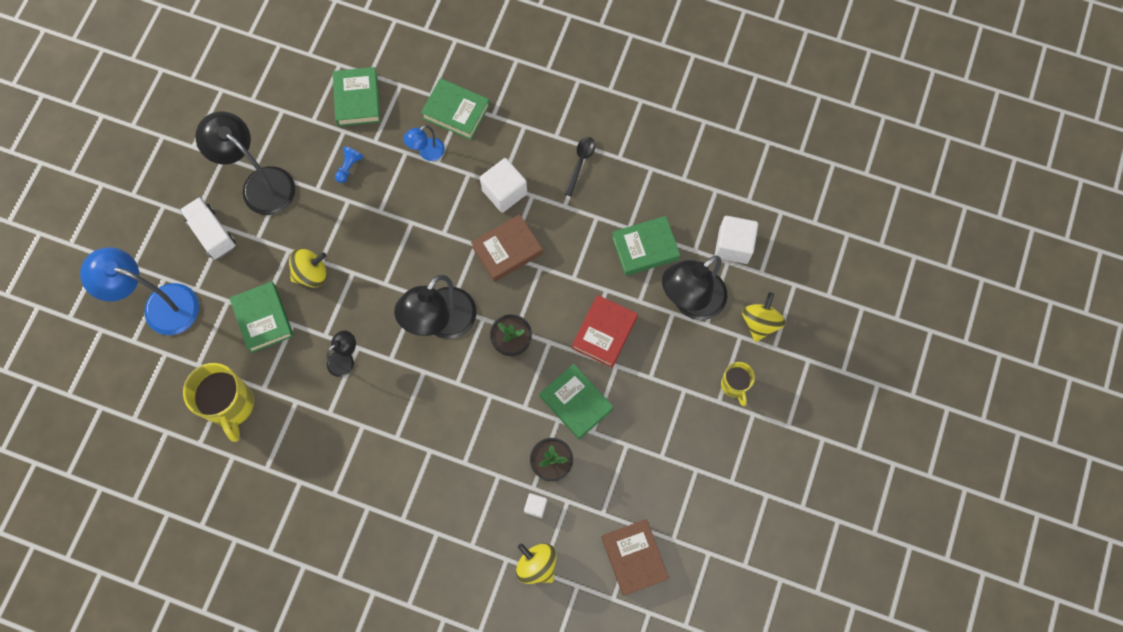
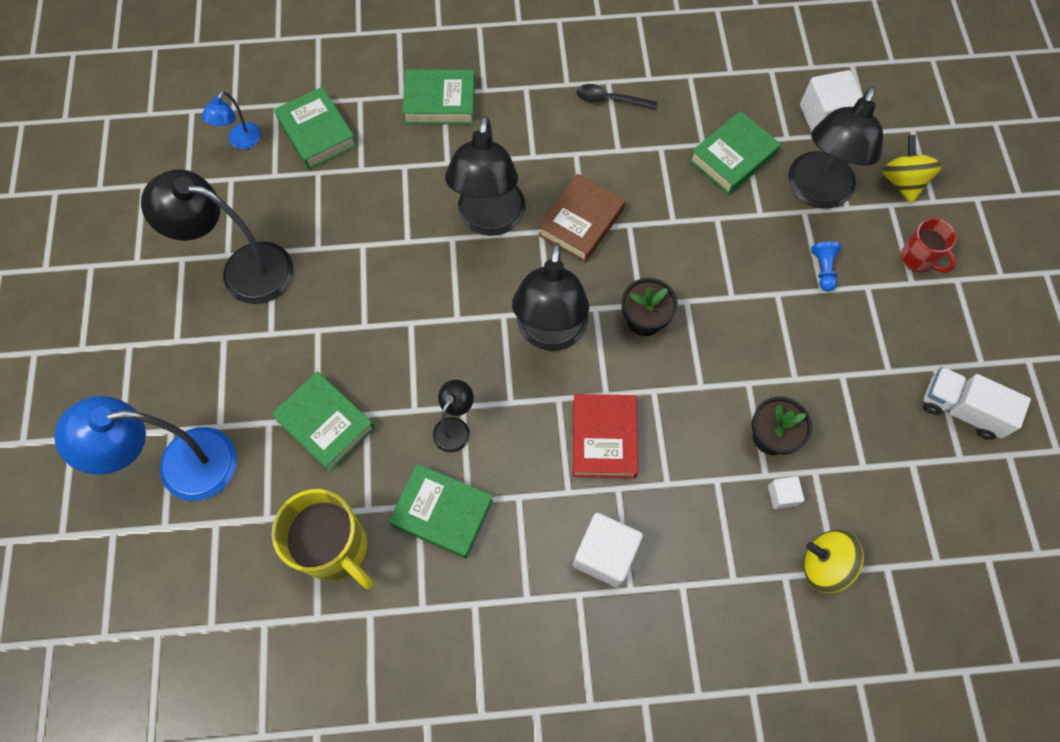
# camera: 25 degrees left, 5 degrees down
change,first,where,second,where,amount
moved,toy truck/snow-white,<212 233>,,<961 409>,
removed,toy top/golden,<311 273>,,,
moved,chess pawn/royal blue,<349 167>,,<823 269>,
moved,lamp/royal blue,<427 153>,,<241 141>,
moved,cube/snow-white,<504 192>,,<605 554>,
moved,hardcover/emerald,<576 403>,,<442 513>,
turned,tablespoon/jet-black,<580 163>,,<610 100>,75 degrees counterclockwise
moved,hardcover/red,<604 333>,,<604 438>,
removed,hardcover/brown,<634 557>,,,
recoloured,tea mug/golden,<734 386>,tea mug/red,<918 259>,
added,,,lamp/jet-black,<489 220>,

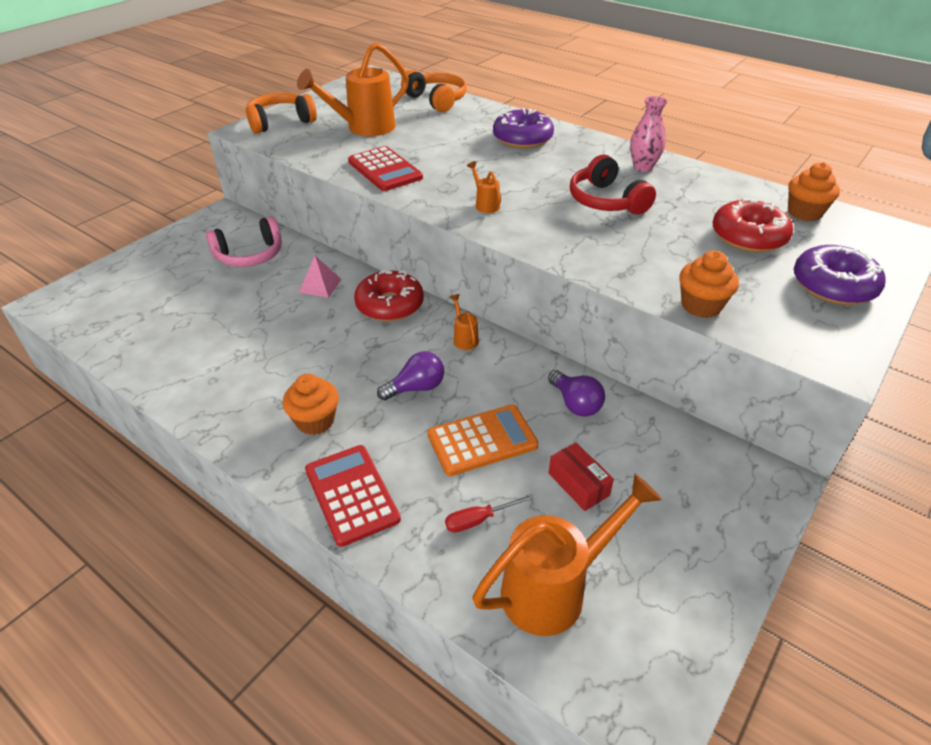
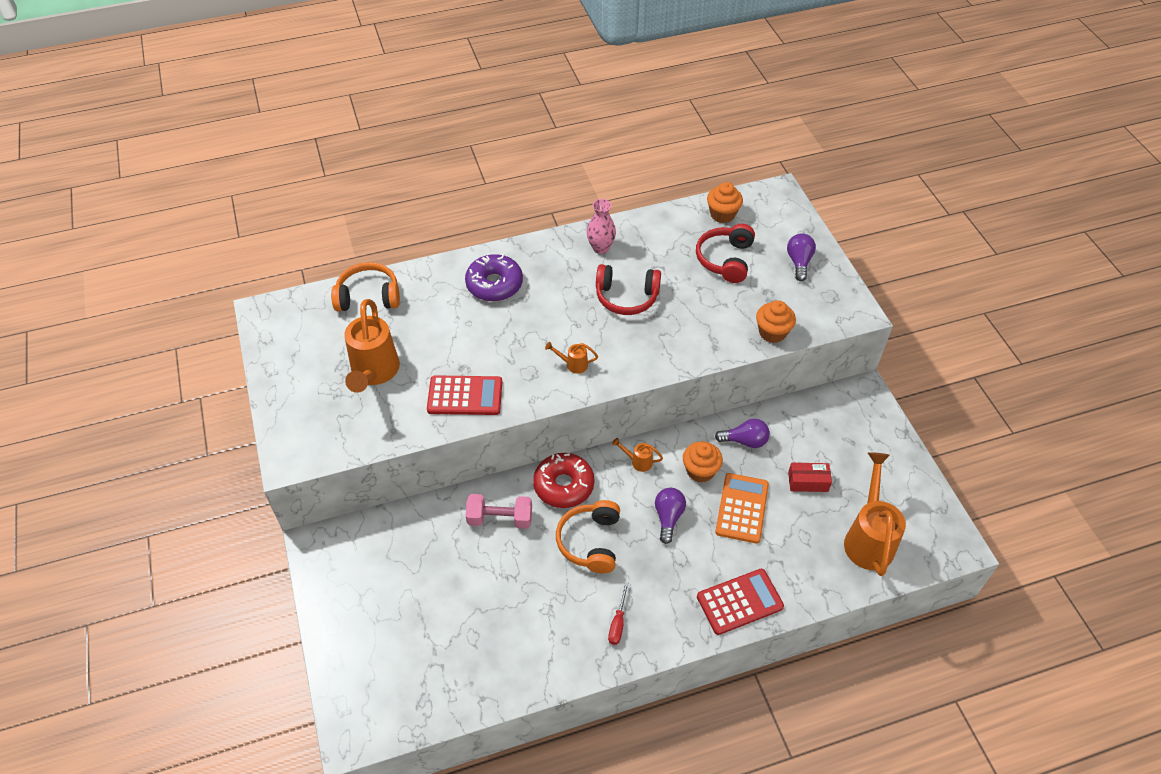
# camera: 55 degrees left, 10 degrees up
change,first,where,second,where,amount
removed,headset/rosy,<250 255>,,,
moved,headset/bright orange,<280 122>,,<590 542>,
moved,fairy cake/bright orange,<315 421>,,<700 471>,
replaced,pyramid shape/rosy,<320 285>,dumbbell/rosy,<500 518>,
turned,calculator/red,<352 494>,,<739 602>,150 degrees clockwise
moved,hand screwdriver/red,<479 520>,,<618 623>,
replaced,glazed donut/red,<748 237>,headset/red,<725 259>,
replaced,glazed donut/purple,<833 286>,light bulb/purple,<799 262>,

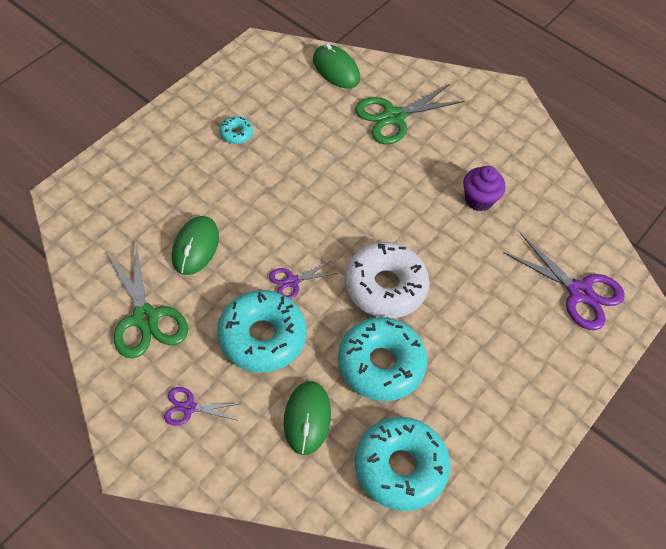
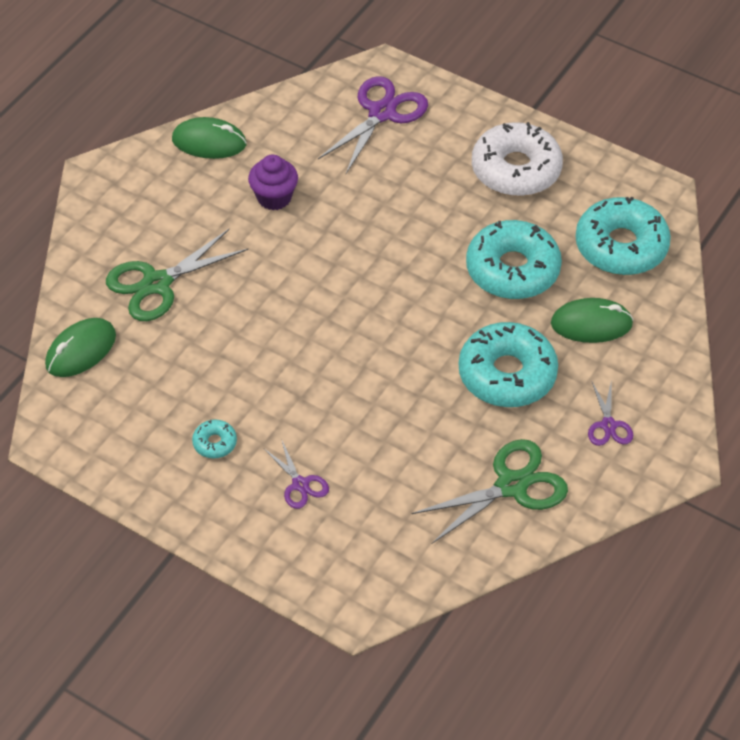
# camera: 90 degrees left, 5 degrees down
change,first,where,second,where,amount
moved,computer mouse/emerald,<195 247>,,<209 142>,
moved,shears/purple,<292 281>,,<300 484>,
moved,glazed donut/snow-white,<385 286>,,<516 170>,
turned,shears/emerald,<394 117>,,<157 283>,90 degrees clockwise

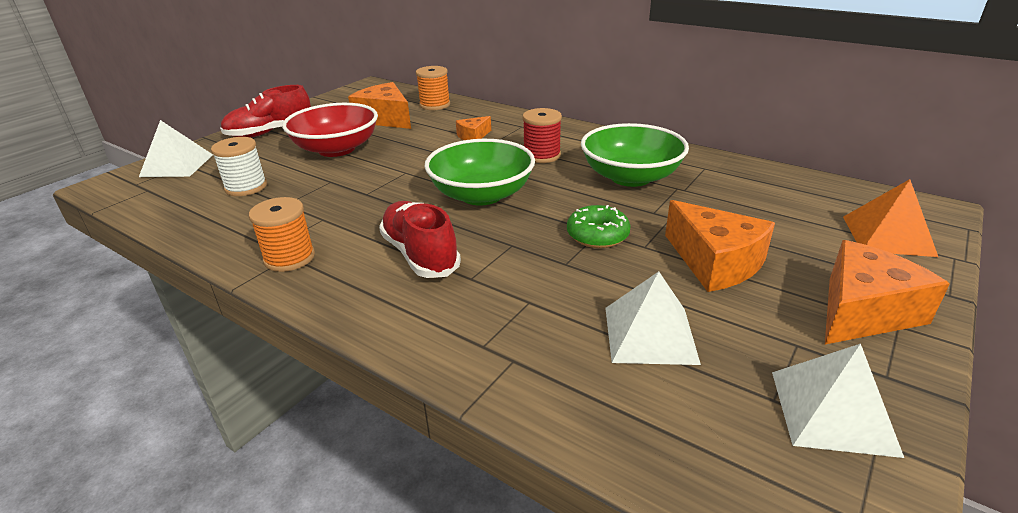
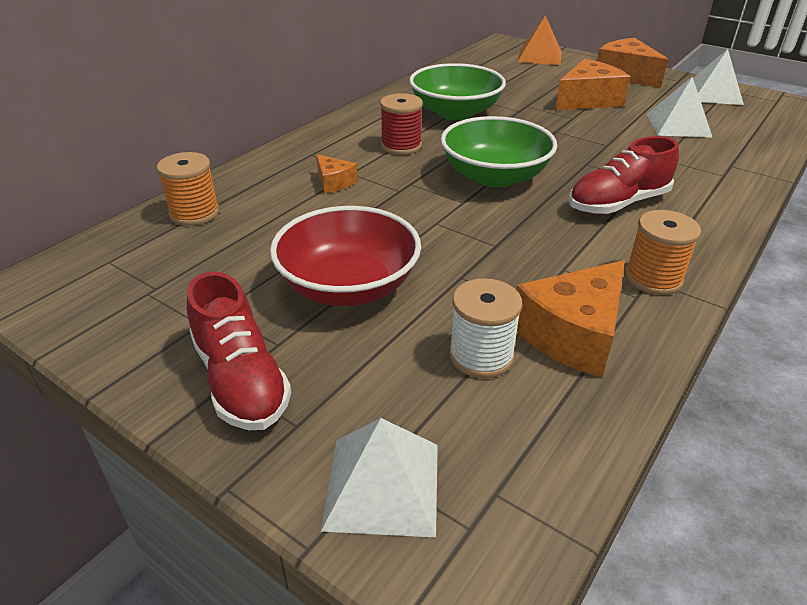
# camera: 90 degrees left, 5 degrees up
change,first,where,second,where,amount
moved,piece of cheese/bright orange,<385 119>,,<573 334>,
removed,glazed donut/emerald,<597 235>,,,

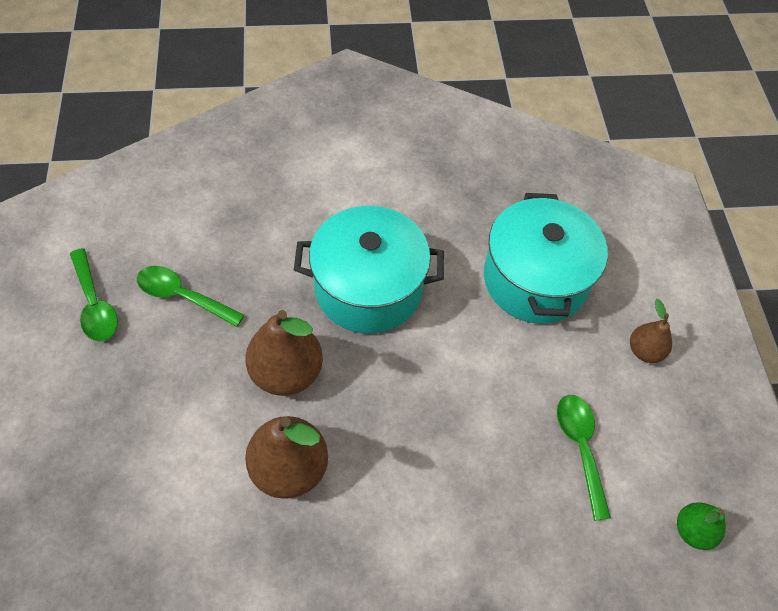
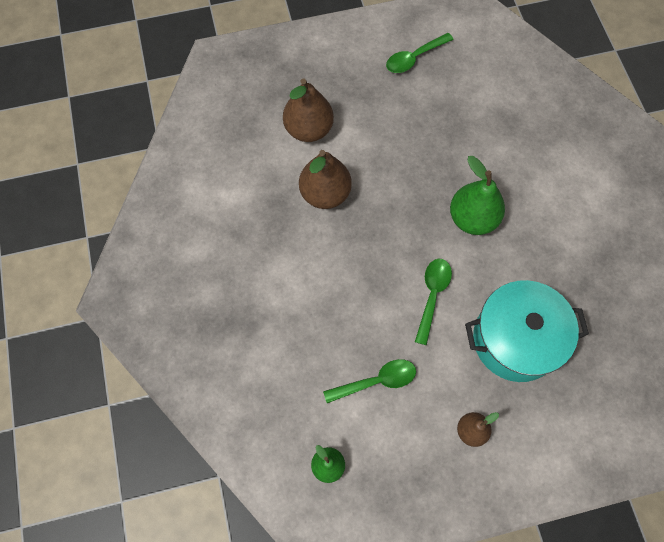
# camera: 85 degrees right, 10 degrees up
change,first,where,second,where,amount
moved,tablespoon/emerald,<182 296>,,<432 295>,
moved,pear fruit/brown,<286 373>,,<308 129>,
replaced,stockpot/aqua,<368 288>,pear fruit/emerald,<472 218>,

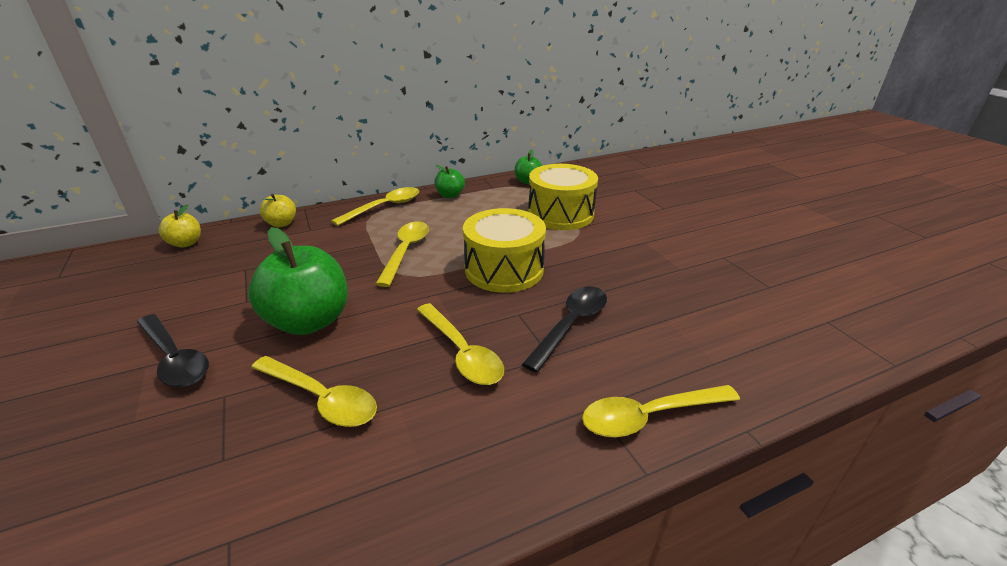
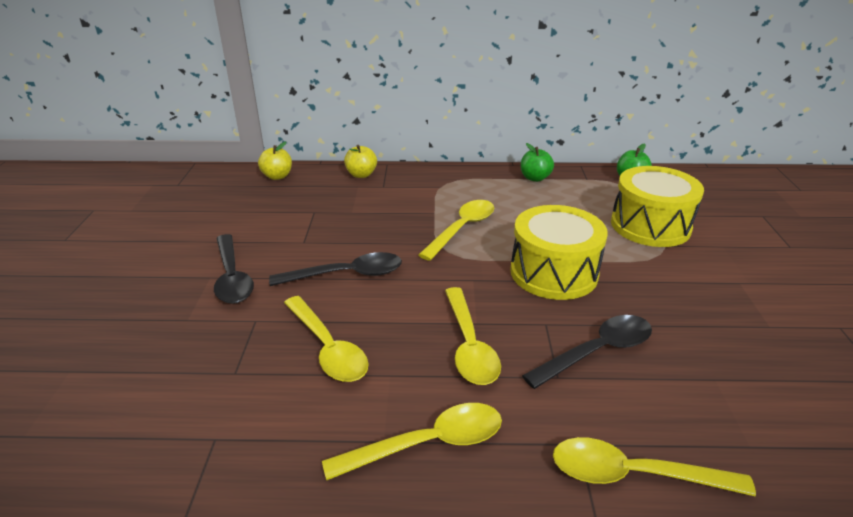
# camera: 25 degrees right, 0 degrees up
change,first,where,second,where,amount
replaced,apple fruit/emerald,<309 321>,tablespoon/jet-black,<347 275>,
moved,tablespoon/golden,<384 207>,,<428 444>,

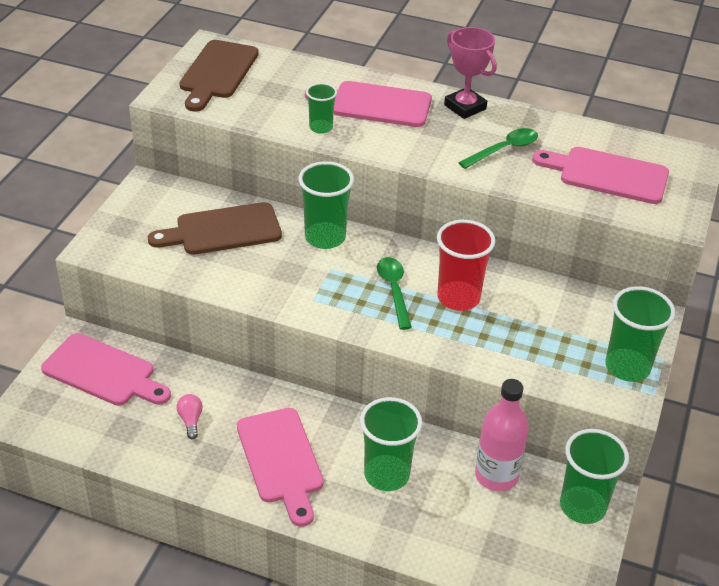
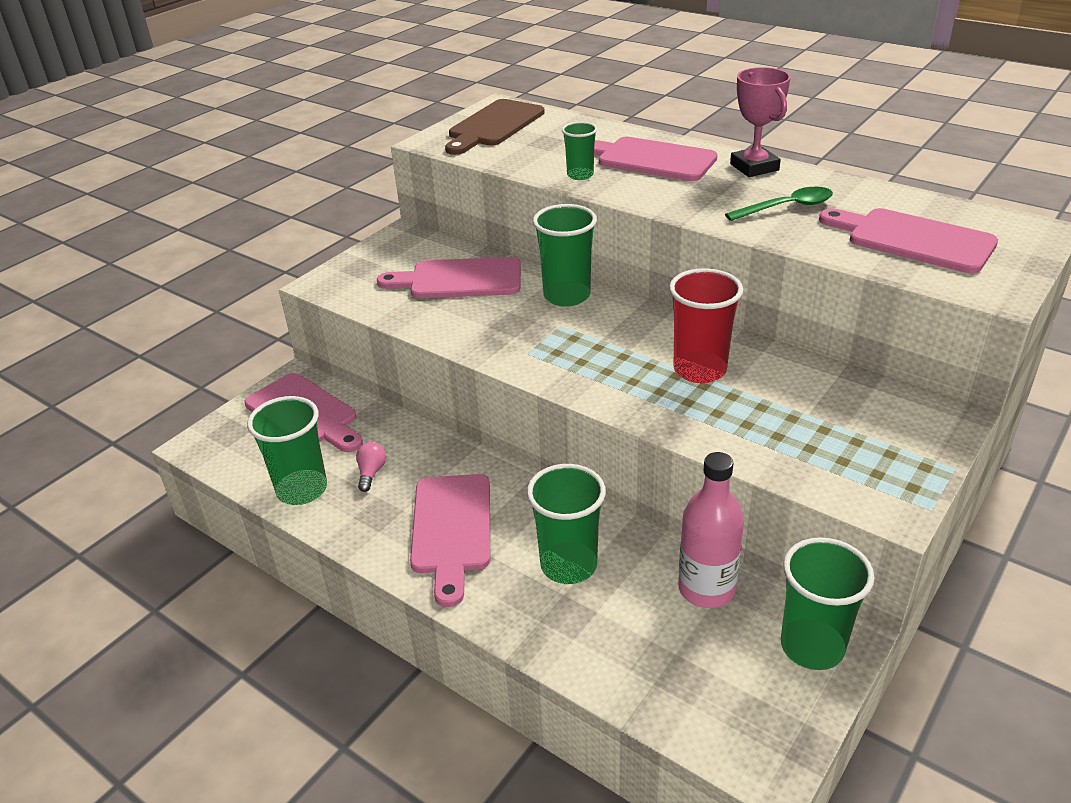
# camera: 20 degrees right, 5 degrees down
change,first,where,second,where,amount
recoloured,cutting board/brown,<222 230>,cutting board/rosy,<459 279>,
removed,tablespoon/emerald,<394 290>,,,
moved,tumbler/emerald,<627 367>,,<302 490>,

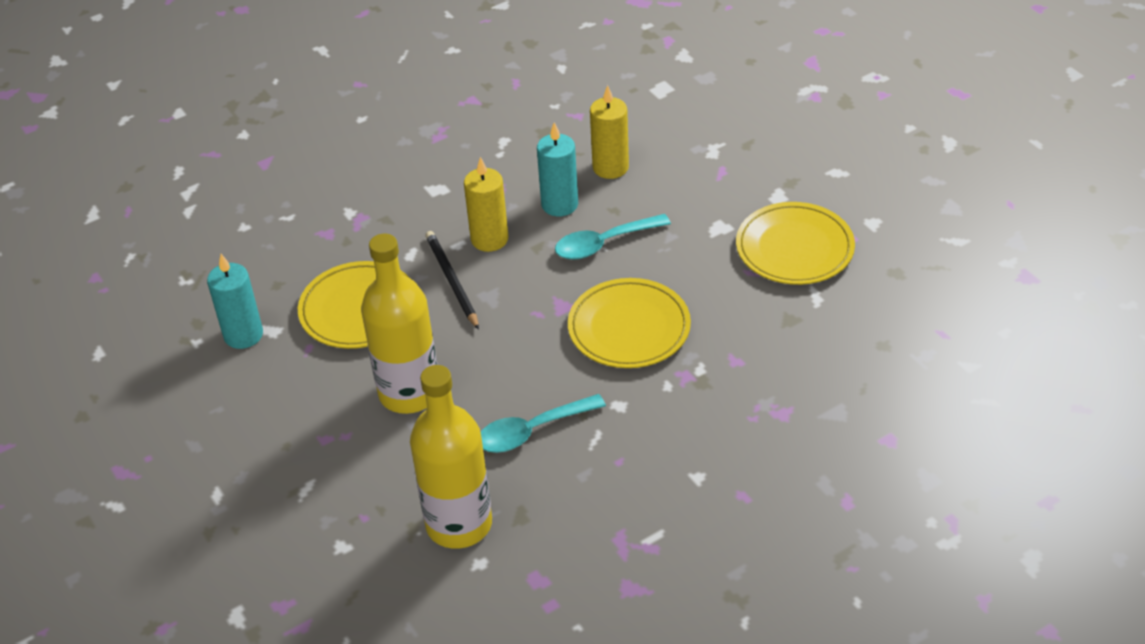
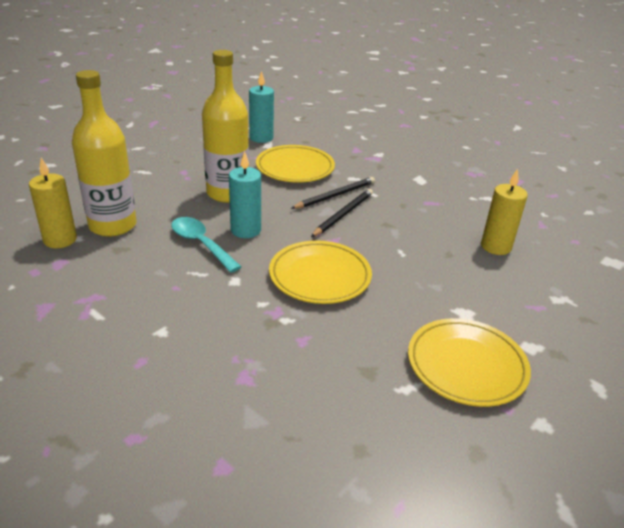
# camera: 70 degrees right, 10 degrees down
change,first,where,second,where,amount
moved,pillar candle/golden,<489 239>,,<60 240>,
moved,pillar candle/aqua,<559 204>,,<246 230>,
removed,tablespoon/aqua,<604 244>,,,
added,,,lead pencil/jet-black,<343 214>,

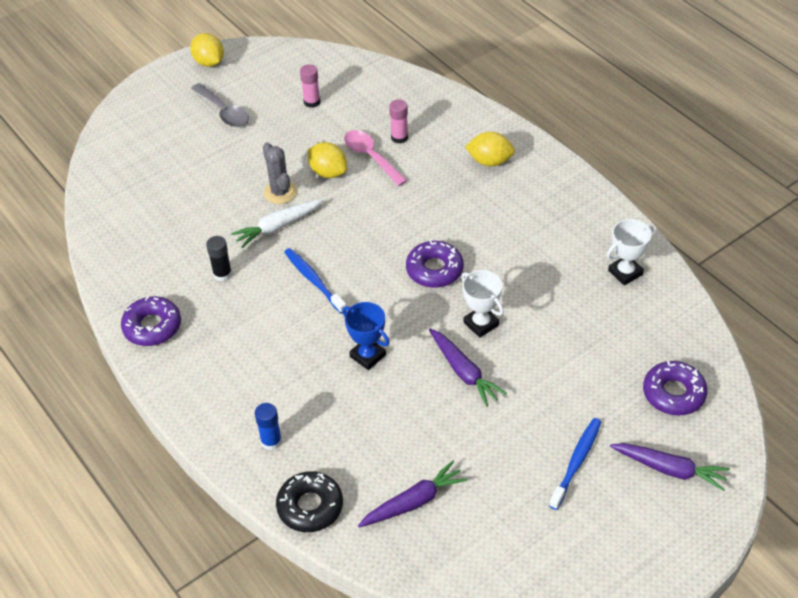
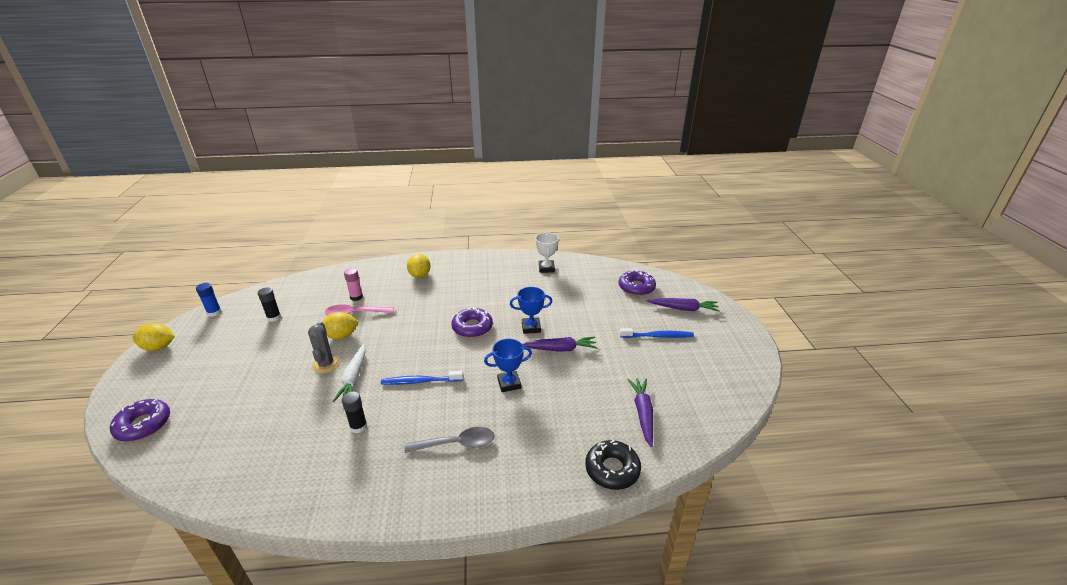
# camera: 60 degrees left, 15 degrees down
change,first,where,second,where,amount
moved,glazed donut/purple,<152 326>,,<143 425>,
moved,tablespoon/gray,<224 112>,,<457 444>,
moved,glue stick/royal blue,<271 441>,,<214 312>,
turned,cactus/gray,<280 192>,,<326 364>,75 degrees clockwise
recoloured,glue stick/rosy,<312 102>,glue stick/jet-black,<274 317>,
recoloured,award cup/snow-white,<481 324>,award cup/royal blue,<531 327>,
turned,citrus fruit/golden,<490 161>,,<420 275>,45 degrees counterclockwise
turned,dental brush/royal blue,<576 462>,,<657 336>,120 degrees clockwise
turned,root vegetable/purple,<669 469>,,<683 309>,45 degrees clockwise

